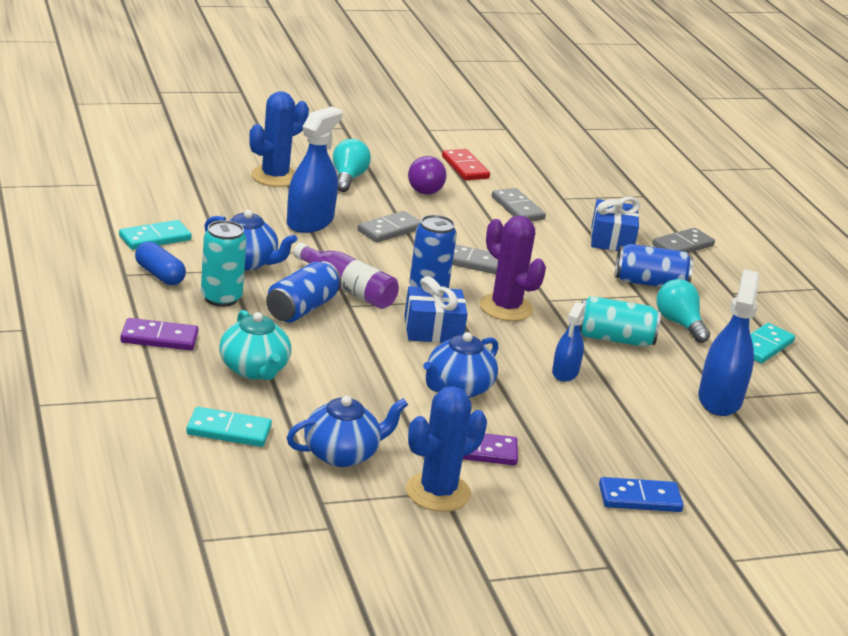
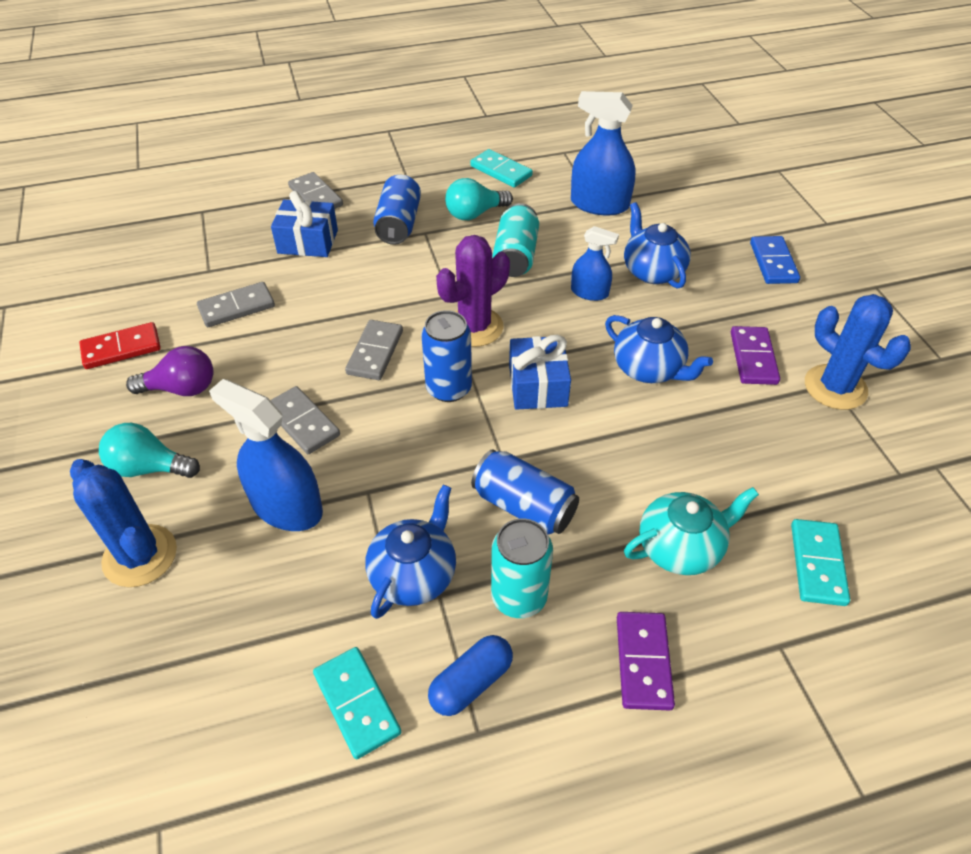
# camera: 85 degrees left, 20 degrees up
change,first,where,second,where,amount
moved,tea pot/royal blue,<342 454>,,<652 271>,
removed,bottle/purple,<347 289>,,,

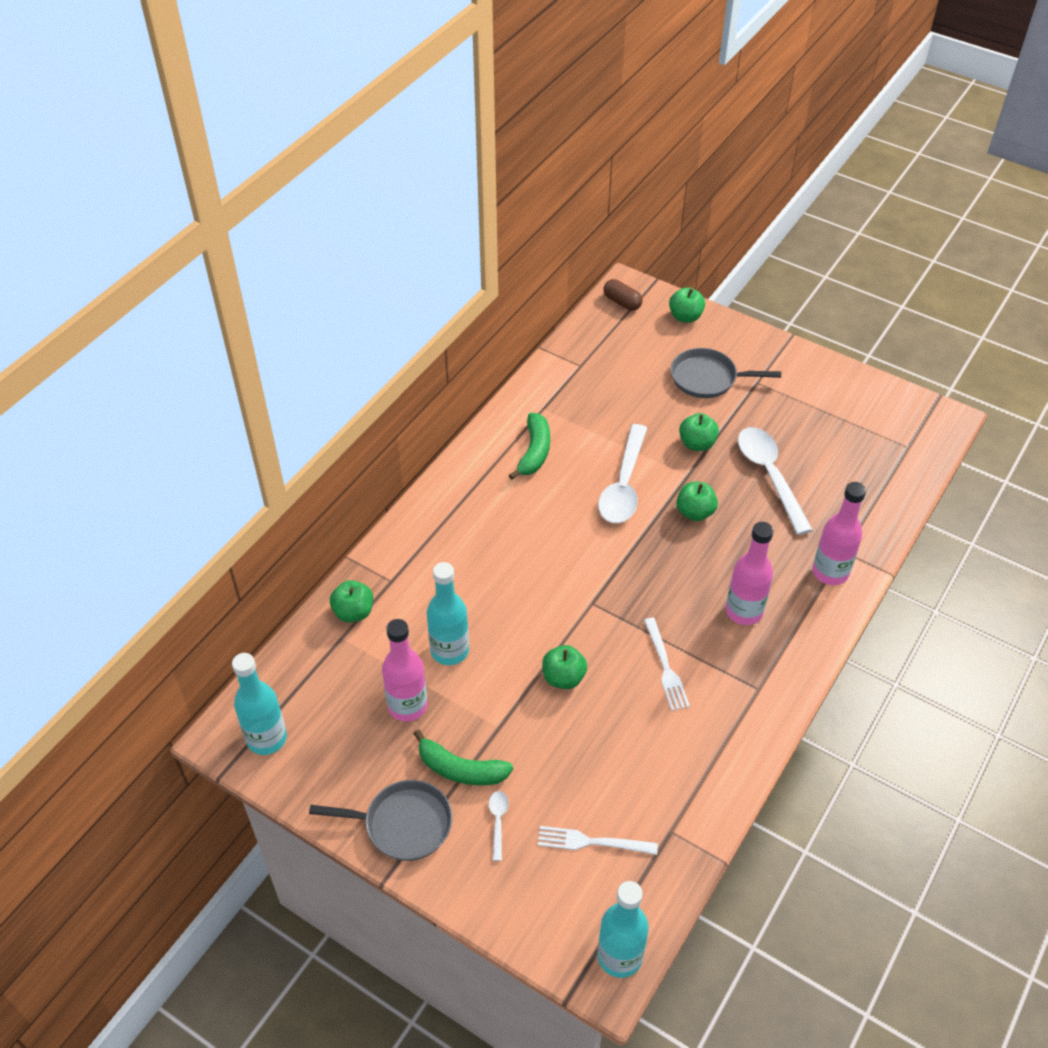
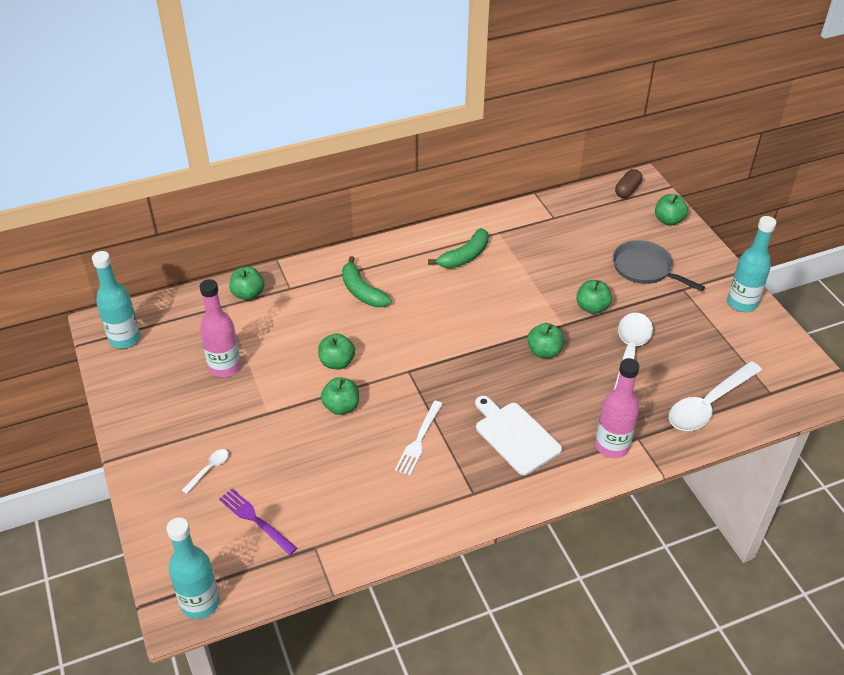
# camera: 35 degrees right, 5 degrees down
change,first,where,second,where,amount
removed,frying pan/gray,<403 824>,,,
moved,toy banana/emerald,<460 769>,,<362 291>,
moved,bottle/aqua,<449 651>,,<742 303>,
recoloured,dinner fork/snow-white,<591 842>,dinner fork/purple,<255 519>,
moved,tablespoon/snow-white,<624 485>,,<708 405>,
turned,pill/brown,<622 302>,,<627 190>,45 degrees clockwise
replaced,bottle/rosy,<744 611>,cutting board/snow-white,<515 436>,
added,,,apple fruit/emerald,<337 362>,

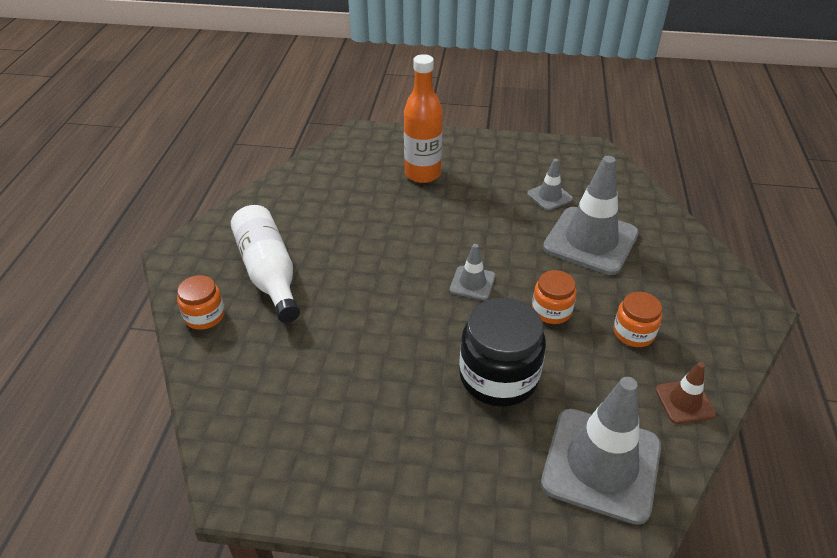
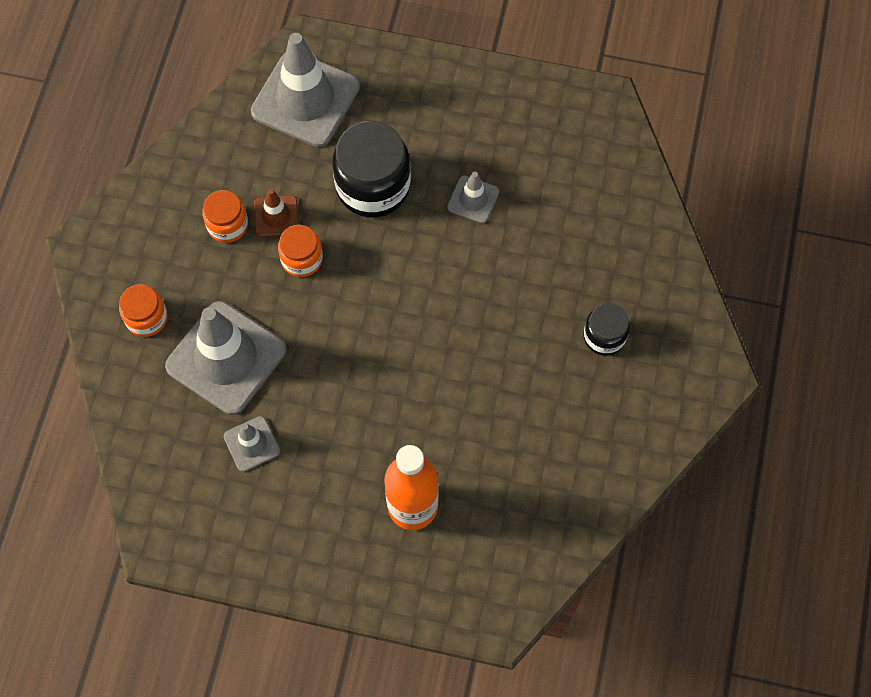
# camera: 175 degrees left, 25 degrees up
change,first,where,second,where,amount
moved,jam jar/bright orange,<204 316>,,<146 318>,
replaced,bottle/snow-white,<269 273>,jam jar/jet-black,<604 336>,
moved,road cone/gray,<472 283>,,<473 199>,
moved,road cone/brown,<684 402>,,<276 216>,

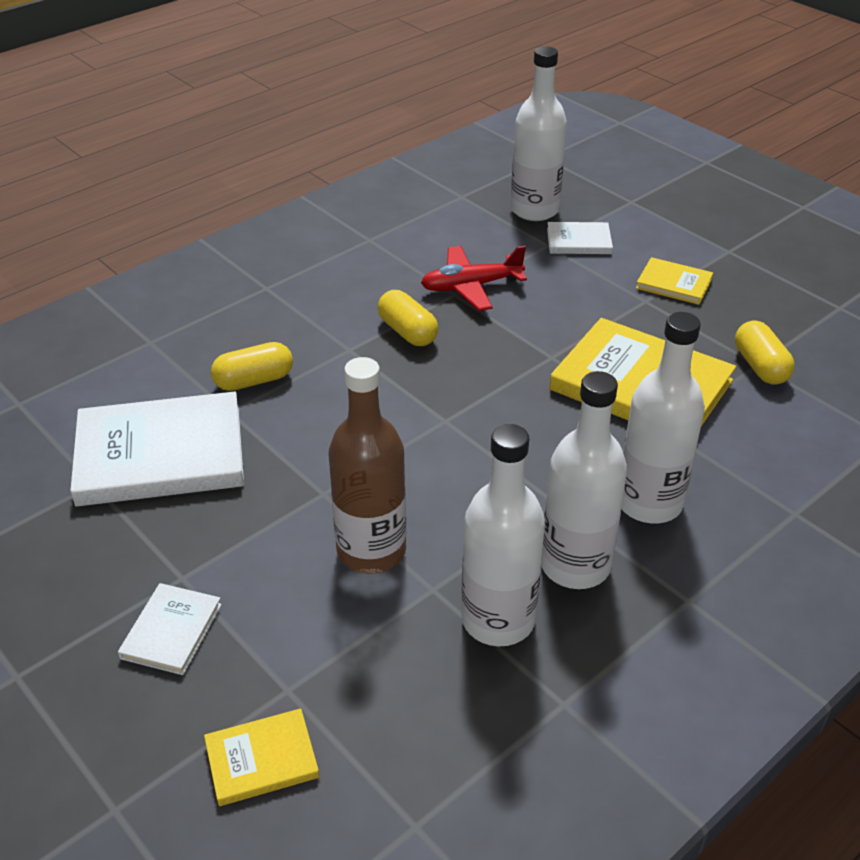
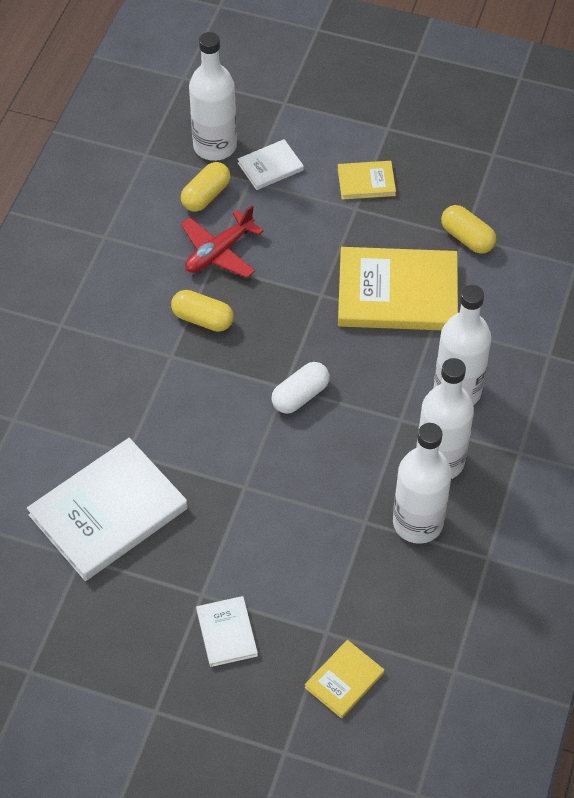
# camera: 30 degrees left, 15 degrees up
change,first,where,second,where,amount
moved,pill/golden,<254 381>,,<206 196>,
removed,bottle/brown,<371 551>,,,
added,,,pill/snow-white,<300 396>,

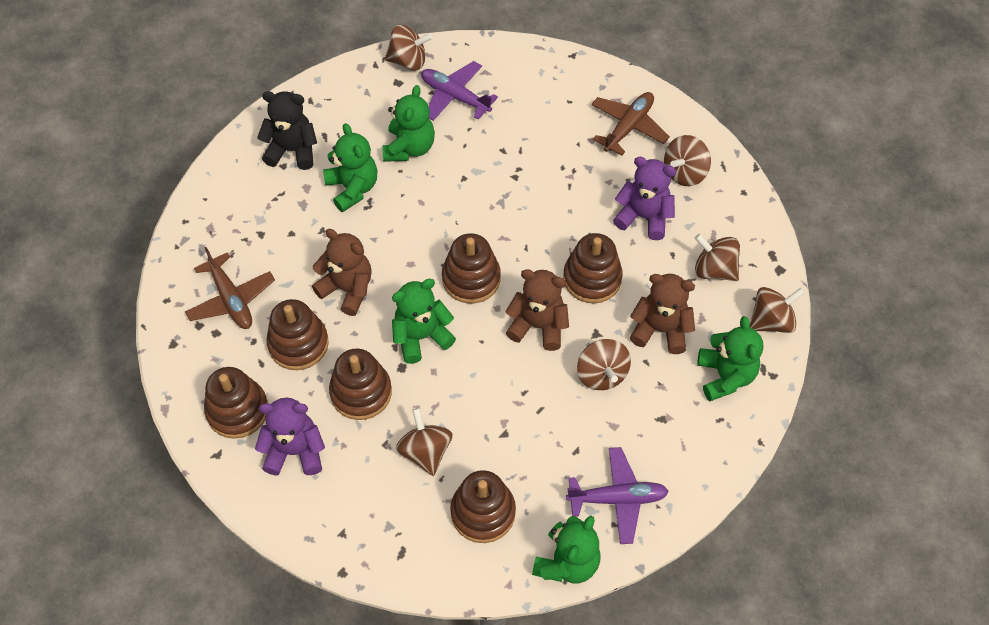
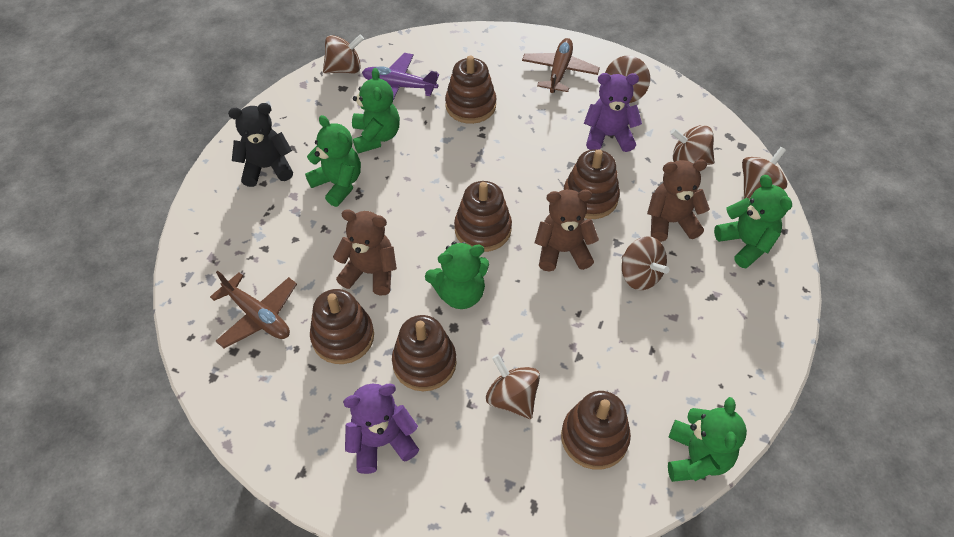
# camera: 20 degrees left, 5 degrees down
change,first,where,second,where,amount
moved,stacking rings/brown,<237 410>,,<470 105>,
turned,teddy/emerald,<421 336>,,<460 293>,150 degrees counterclockwise
removed,plane/purple,<617 498>,,,

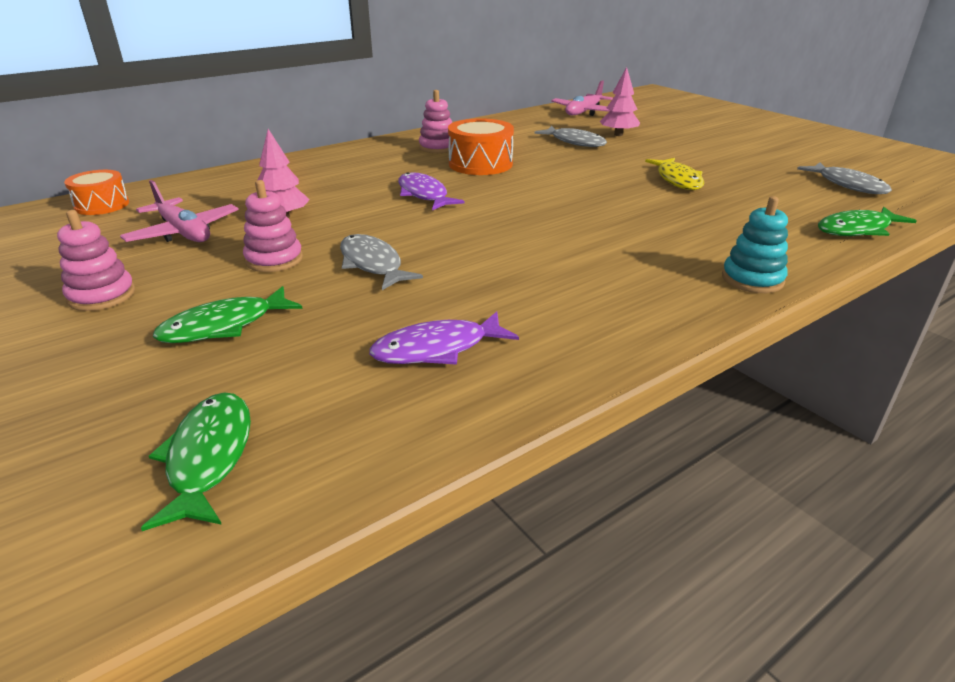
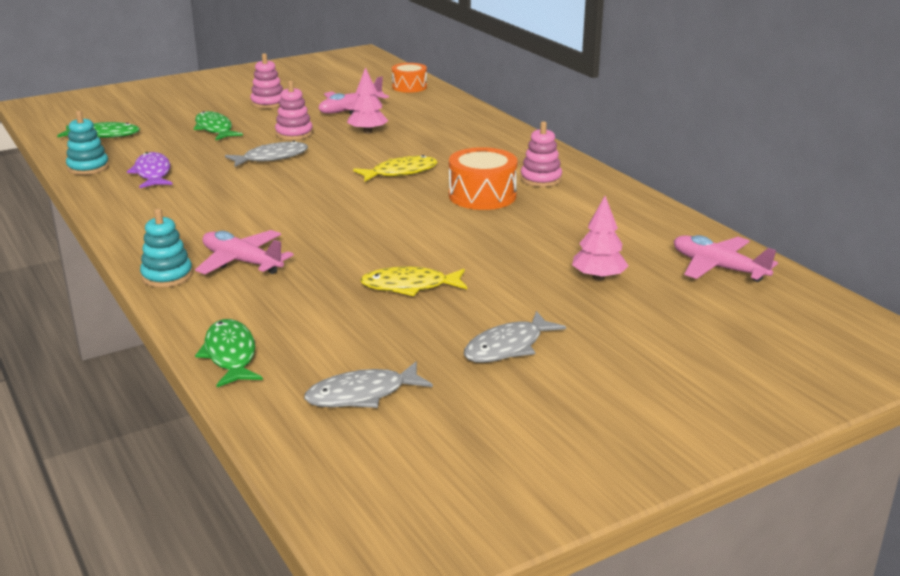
# camera: 95 degrees right, 5 degrees down
change,first,where,second,where,amount
recoloured,fish/purple,<424 195>,fish/golden,<400 172>,
moved,fish/gray,<575 142>,,<508 347>,
added,,,stacking rings/aqua,<88 167>,
added,,,plane/rosy,<242 262>,

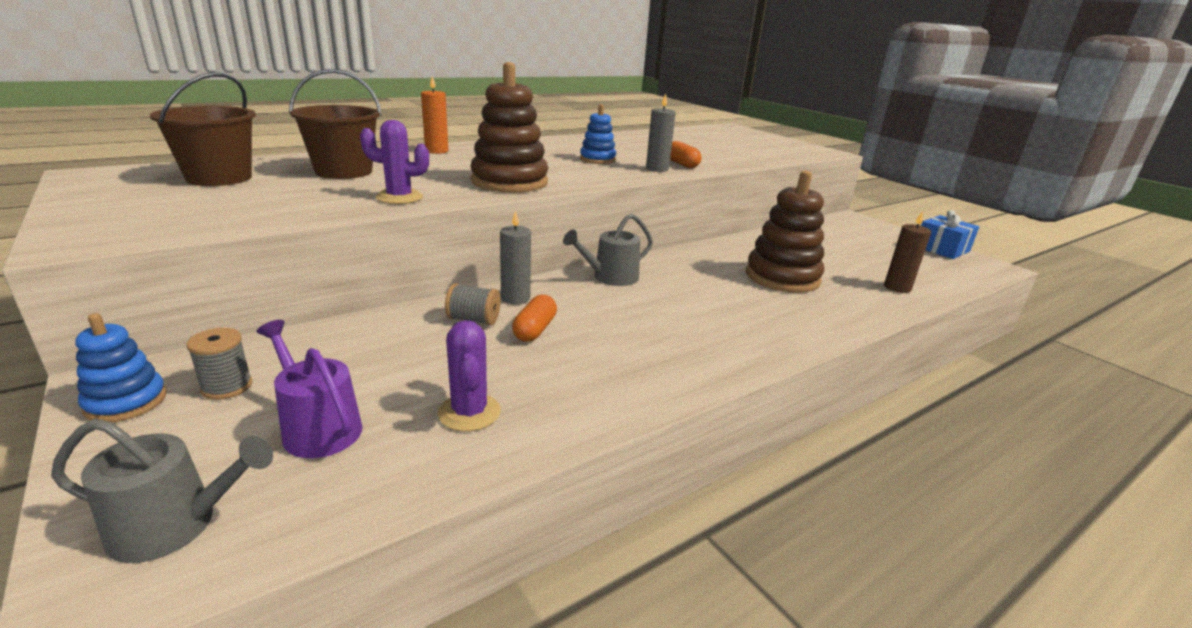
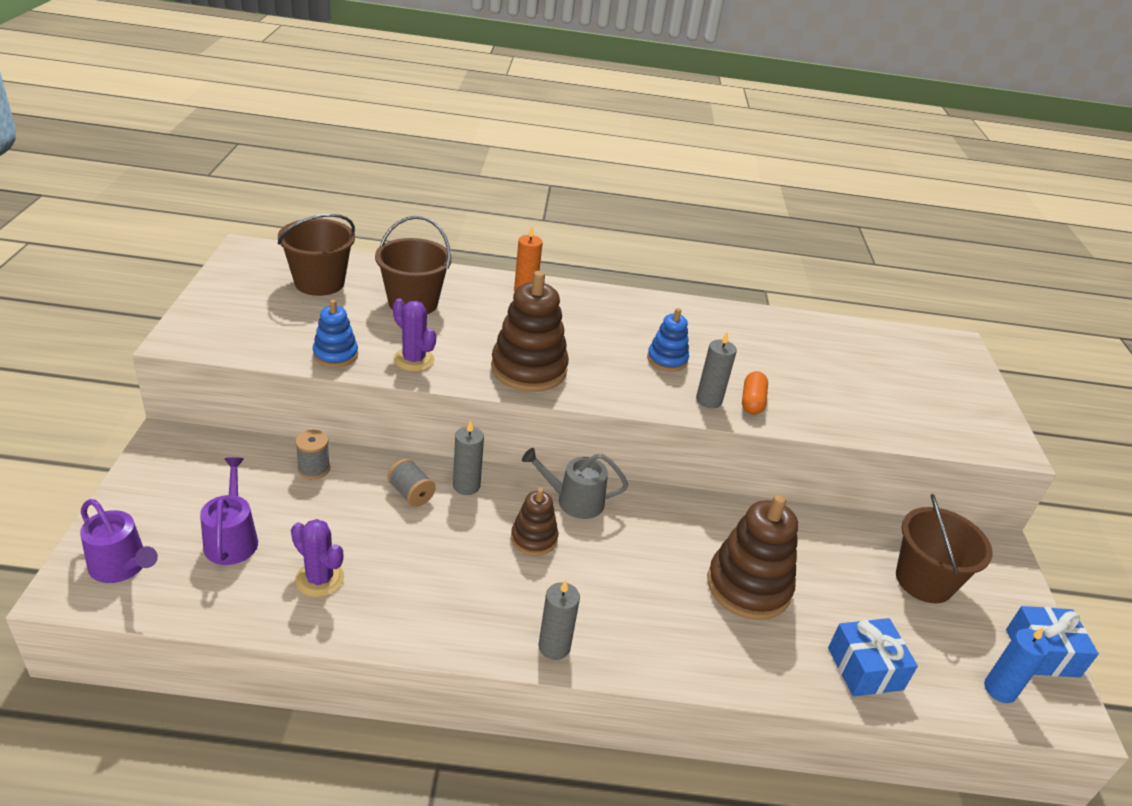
# camera: 35 degrees right, 10 degrees up
change,first,where,second,where,amount
recoloured,watering pot/gray,<174 525>,watering pot/purple,<122 566>,
moved,stacking rings/royal blue,<126 402>,,<335 355>,
moved,reel of thread/gray,<227 387>,,<314 469>,
turned,cactus/purple,<469 412>,,<319 579>,75 degrees counterclockwise
removed,pill/bright orange,<534 330>,,,
replaced,pillar candle/brown,<897 288>,wrapped gift/royal blue,<865 668>,
added,,,stacking rings/brown,<534 538>,
added,,,pillar candle/gray,<554 647>,
added,,,sand bucket/brown,<924 581>,
added,,,pillar candle/royal blue,<999 690>,

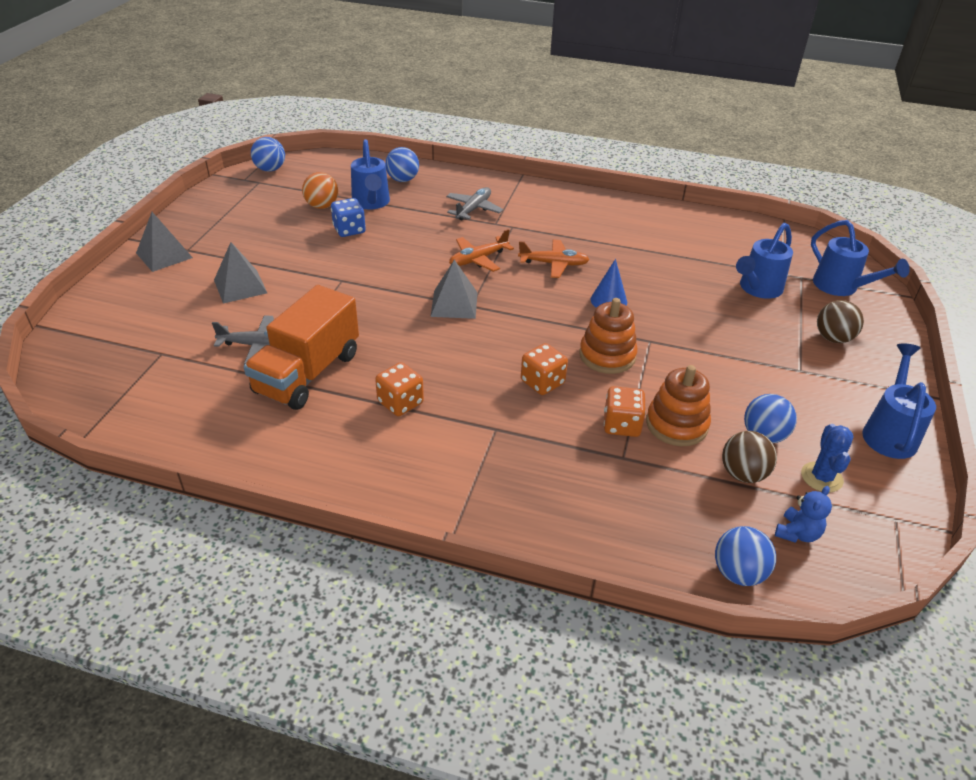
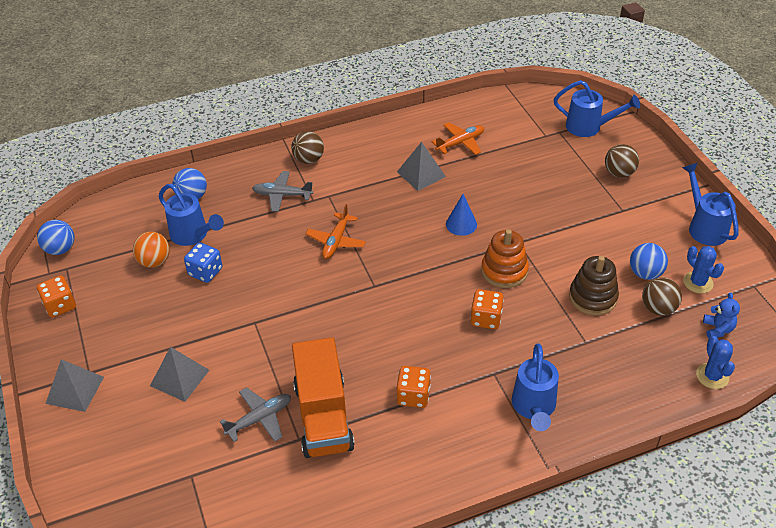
# camera: 35 degrees left, 5 degrees up
change,first,where,second,where,amount
moved,pyramid shape/gray,<454 304>,,<421 174>,
turned,plane/gray,<473 209>,,<282 195>,75 degrees counterclockwise
moved,plane/bright orange,<554 264>,,<460 143>,
moved,dice/bright orange,<621 425>,,<60 306>,
recoloured,stacking rings/bright orange,<676 424>,stacking rings/brown,<593 297>,
replaced,play ball/royal blue,<738 573>,cactus/royal blue,<712 376>,
moved,watering pot/royal blue,<758 289>,,<534 407>,
added,,,play ball/brown,<308 159>,

